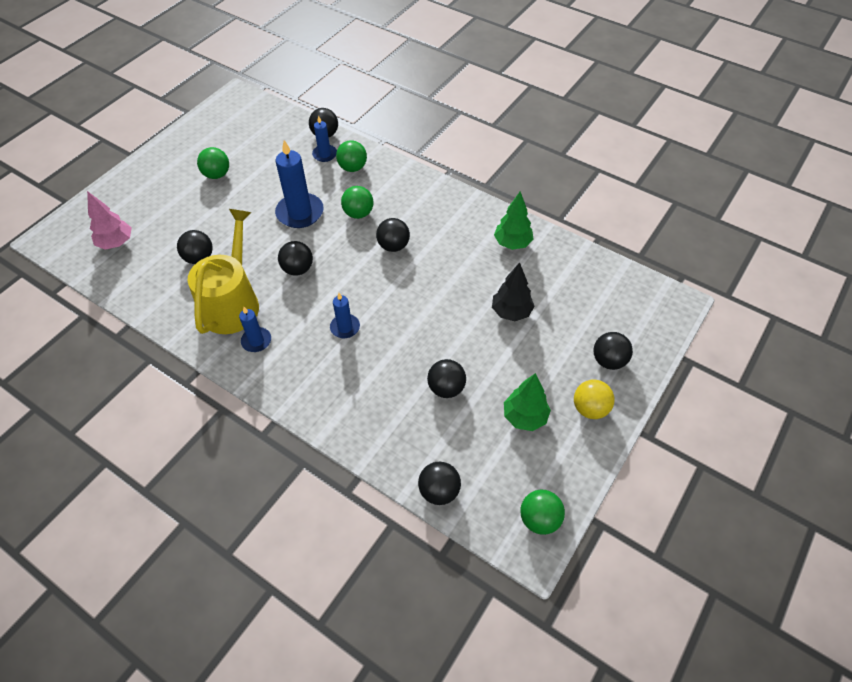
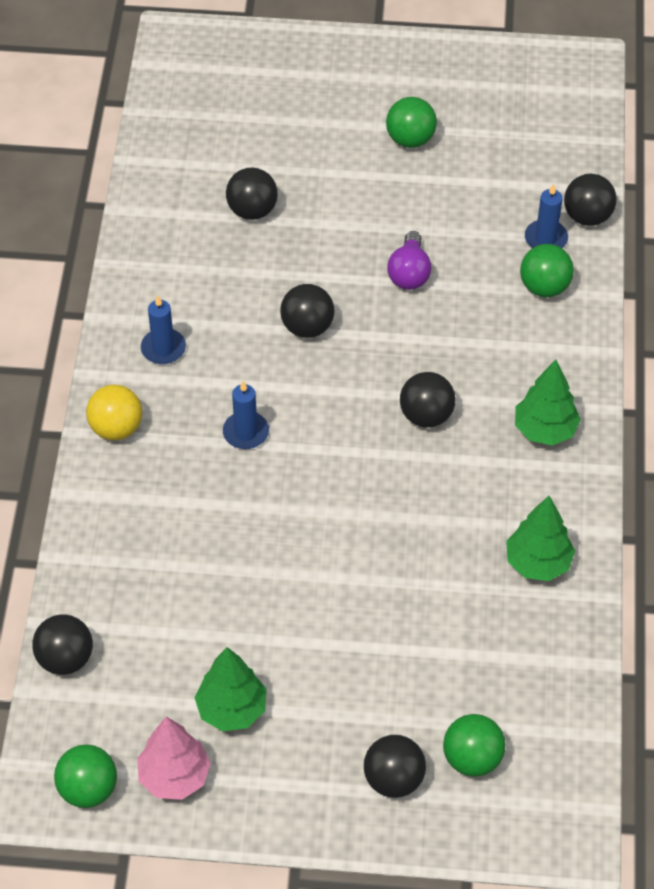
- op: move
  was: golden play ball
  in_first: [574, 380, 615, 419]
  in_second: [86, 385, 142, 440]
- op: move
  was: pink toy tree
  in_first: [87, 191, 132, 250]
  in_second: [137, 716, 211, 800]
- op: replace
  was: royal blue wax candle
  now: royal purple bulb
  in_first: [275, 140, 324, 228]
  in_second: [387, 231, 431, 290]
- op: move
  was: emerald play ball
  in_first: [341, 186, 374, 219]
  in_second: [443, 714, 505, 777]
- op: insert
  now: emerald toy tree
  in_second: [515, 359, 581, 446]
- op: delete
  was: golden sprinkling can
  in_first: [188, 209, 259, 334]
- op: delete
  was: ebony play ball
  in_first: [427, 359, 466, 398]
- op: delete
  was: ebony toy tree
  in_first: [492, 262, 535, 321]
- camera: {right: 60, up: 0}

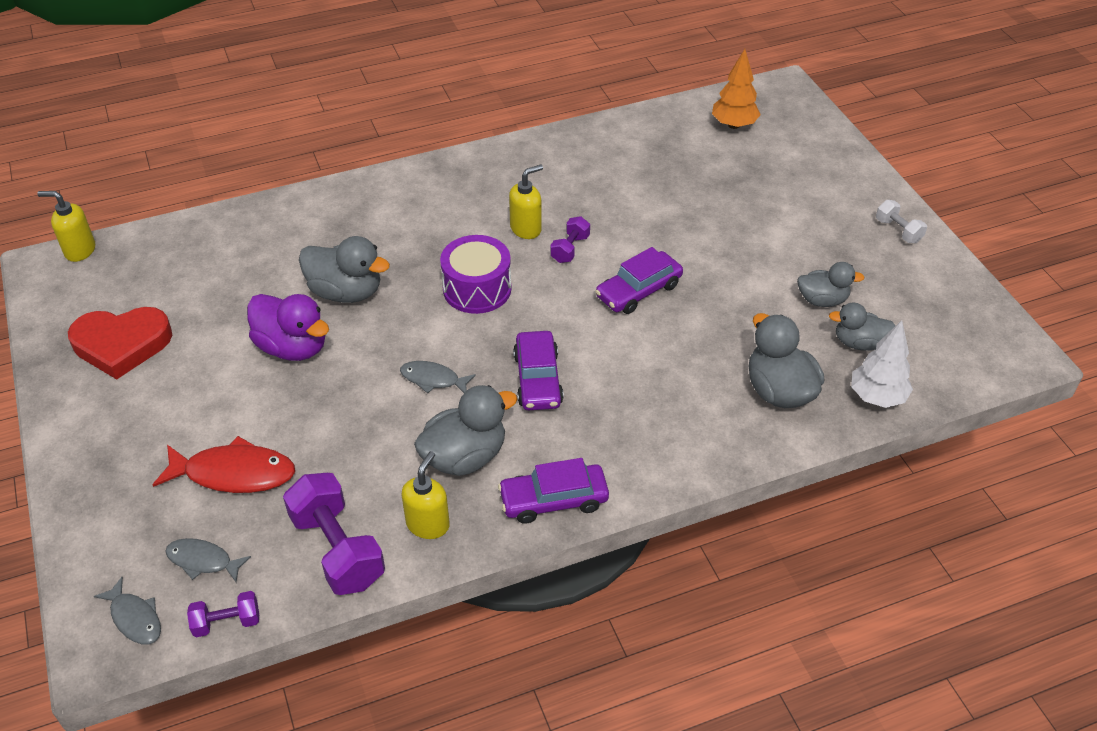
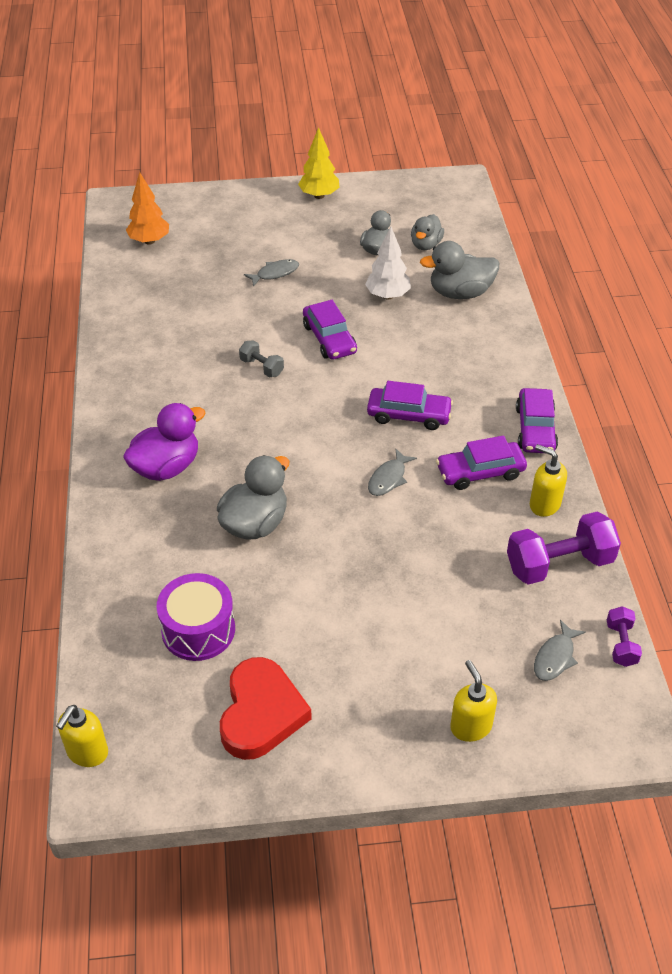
- op: move
  was: royal purple duck
  in_first: [247, 294, 329, 361]
  in_second: [123, 403, 205, 481]
- op: move
  was: royal purple drum
  in_first: [440, 235, 511, 314]
  in_second: [156, 573, 235, 661]
- op: recolor
  was: royal purple free weight
  now: ash-grey free weight
  in_first: [550, 216, 590, 263]
  in_second: [239, 340, 284, 377]
- op: move
  was: ash-grey fish figure
  in_first: [94, 577, 161, 644]
  in_second: [244, 259, 299, 287]
- op: replace
  was: snow-white free weight
  now: golden toy tree
  in_first: [876, 200, 927, 243]
  in_second: [298, 127, 340, 199]
- op: move
  was: snow-white toy tree
  in_first: [851, 320, 913, 408]
  in_second: [365, 226, 411, 300]
- op: replace
  was: ash-grey duck
  now: royal purple automobile
  in_first: [414, 385, 517, 476]
  in_second: [436, 435, 527, 490]
- op: move
  was: golden pump bottle
  in_first: [509, 165, 543, 239]
  in_second: [450, 660, 497, 742]
- op: delete
  was: scarlet fish figure
  in_first: [153, 436, 295, 493]
- camera: {right: -75, up: 0}

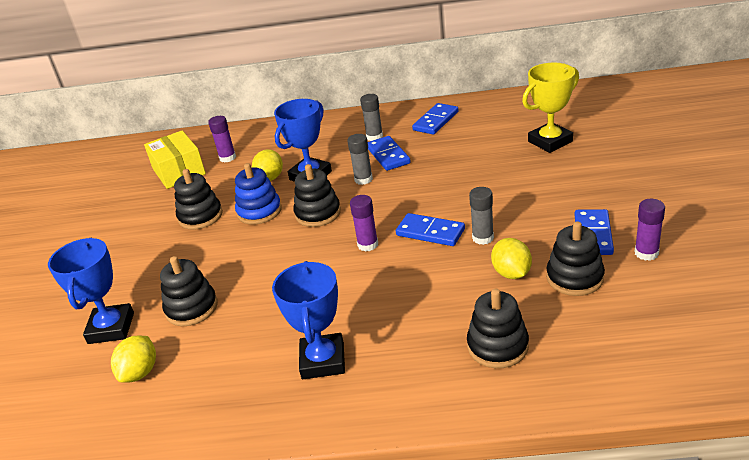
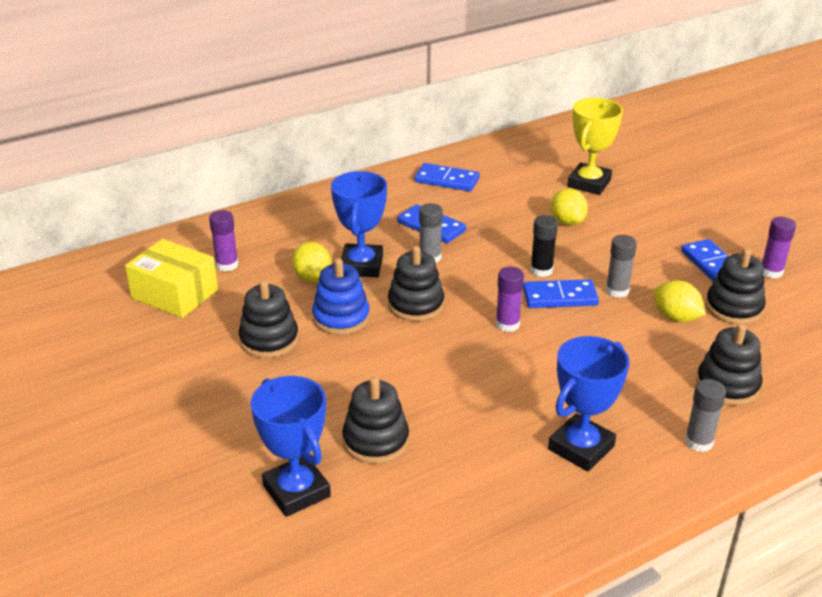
- op: rotate
  was: royal blue domino tile
  in_first: [412, 103, 459, 134]
  in_second: [415, 163, 480, 191]
  clockwise: -75
- op: insert
  now: ebony stick of glue
  in_second: [530, 215, 558, 277]
- op: rotate
  was: royal blue prize cup
  in_first: [272, 261, 345, 379]
  in_second: [548, 336, 629, 472]
  clockwise: 75
- op: move
  was: golden toy lemon
  in_first: [111, 336, 156, 383]
  in_second: [551, 188, 588, 226]
- op: move
  was: ash-grey stick of glue
  in_first: [360, 94, 383, 141]
  in_second: [685, 379, 726, 452]
- camera: {right: -35, up: 0}

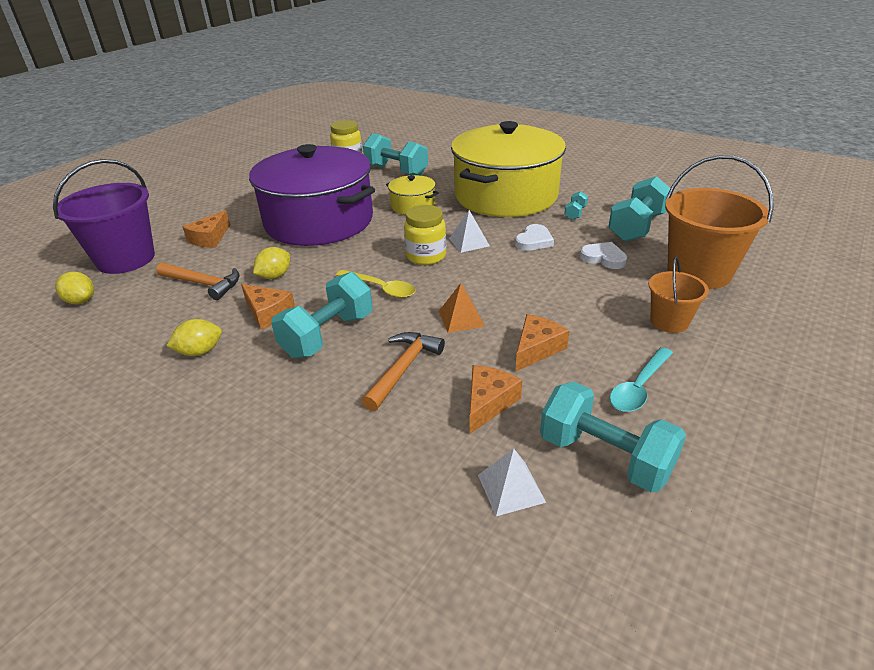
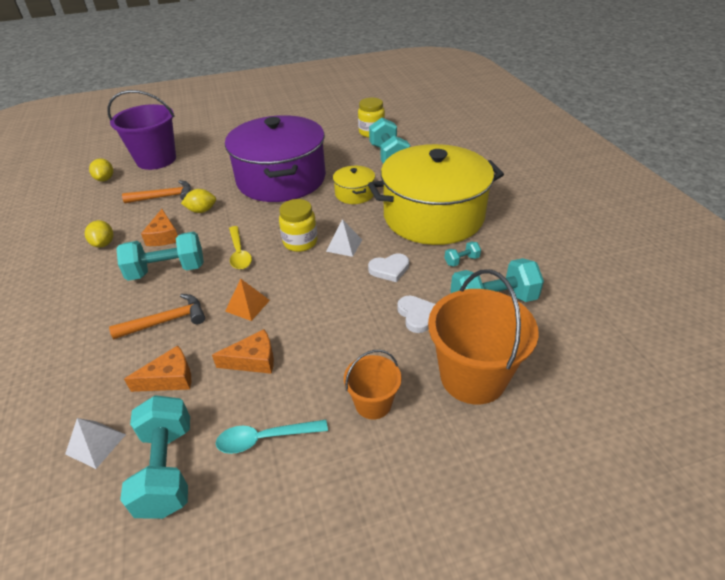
- op: rotate
  was: golden toy lemon
  in_first: [166, 319, 222, 356]
  in_second: [85, 220, 113, 248]
  clockwise: 60
- op: rotate
  was: bright orange claw hammer
  in_first: [156, 263, 240, 300]
  in_second: [122, 180, 191, 203]
  clockwise: -75
- op: delete
  was: bright orange cheese wedge
  in_first: [183, 210, 230, 248]
- camera: {right: 40, up: 5}

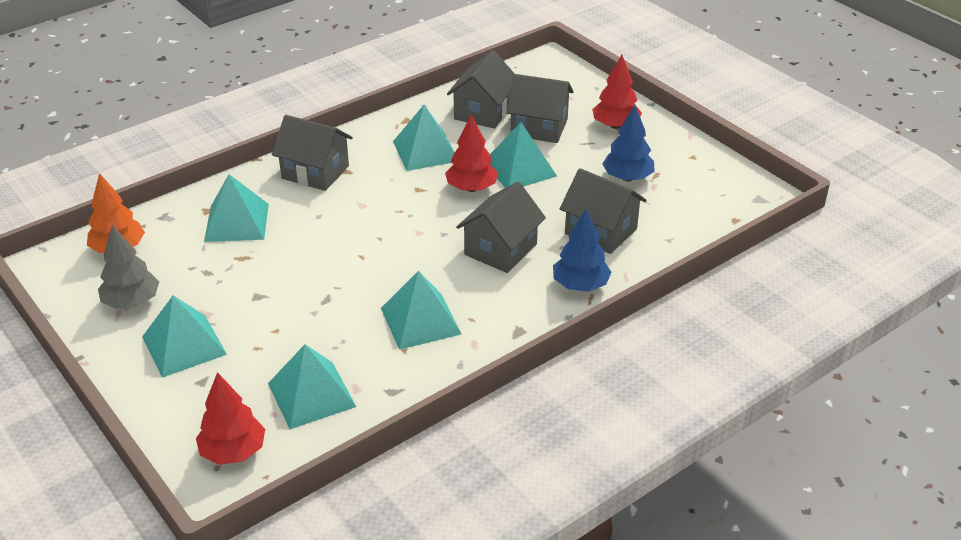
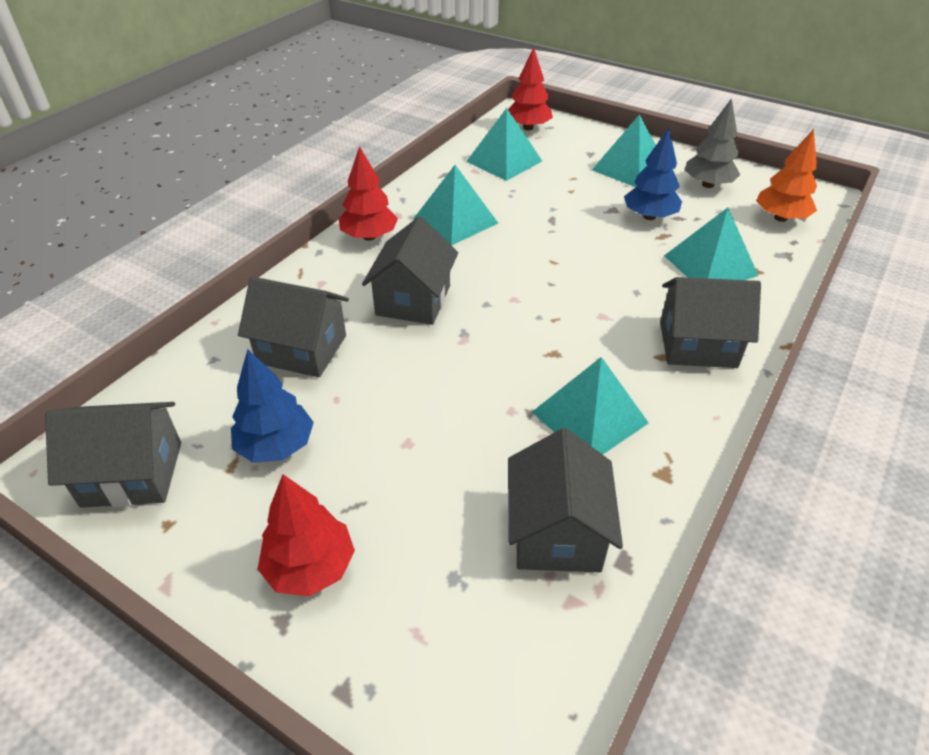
- op: move
  was: ash-grey toy house
  in_first: [506, 74, 574, 143]
  in_second: [45, 402, 181, 508]
- op: move
  was: scarlet toy tree
  in_first: [445, 114, 498, 192]
  in_second: [339, 146, 398, 241]
- op: move
  was: royal blue toy tree
  in_first: [553, 209, 612, 292]
  in_second: [624, 128, 682, 220]
- op: delete
  was: aqua pyramid
  in_first: [490, 122, 557, 188]
- camera: {right: 160, up: 5}

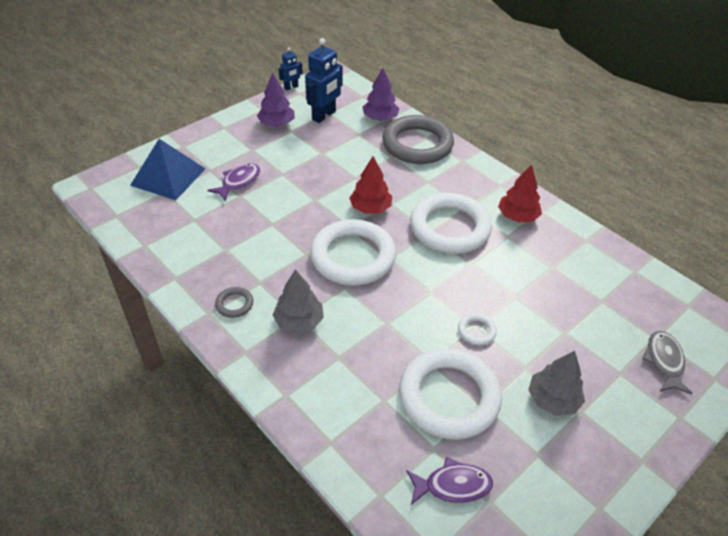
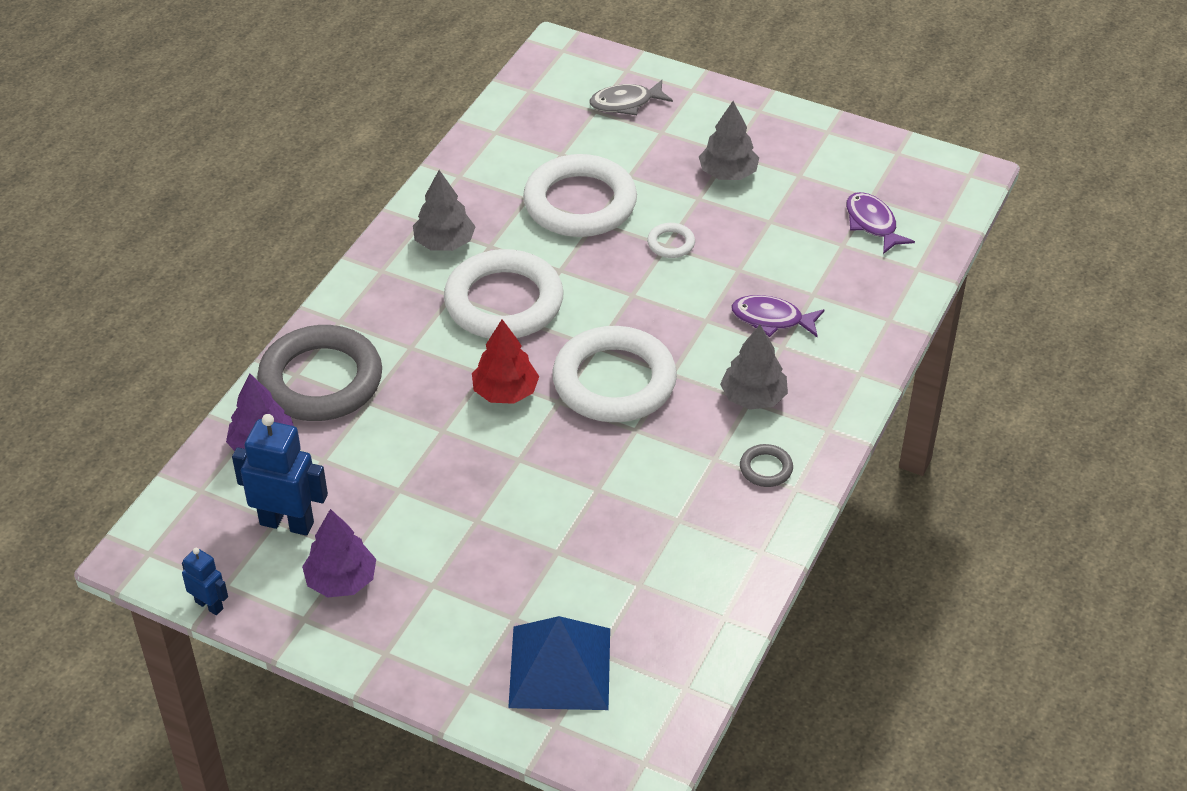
- op: recolor
  was: scarlet toy tree
  now: ash-grey toy tree
  in_first: [498, 164, 542, 223]
  in_second: [413, 170, 476, 251]
- op: move
  was: snow-white hoop
  in_first: [399, 348, 502, 440]
  in_second: [523, 154, 637, 237]
- op: move
  was: royal purple fish figure
  in_first: [207, 163, 260, 202]
  in_second: [731, 295, 825, 337]
- camera: {right: -110, up: 0}

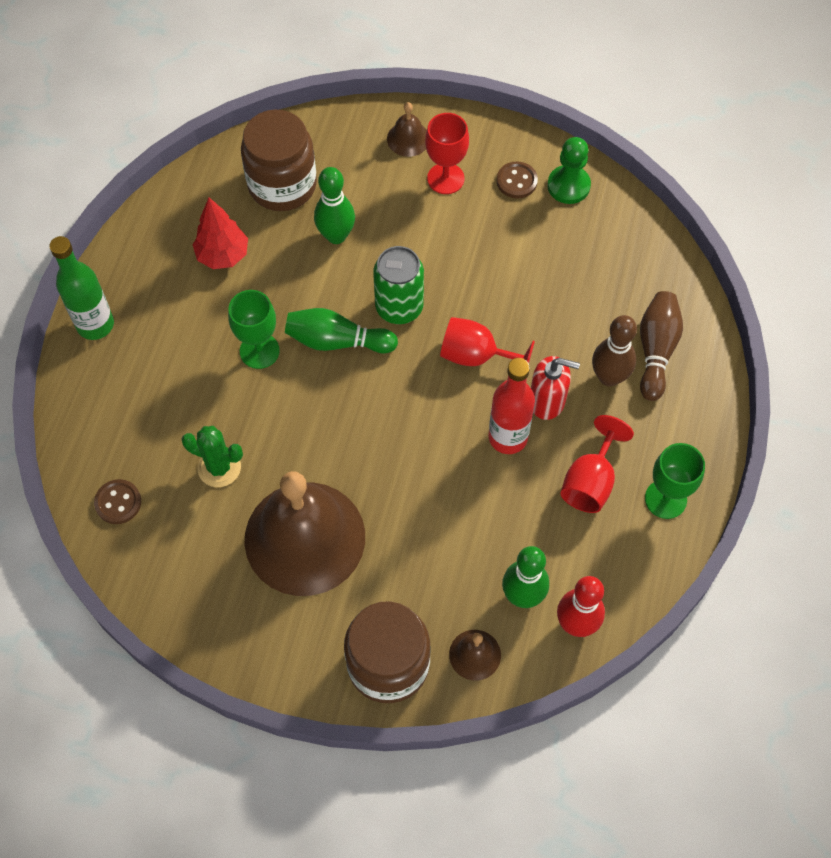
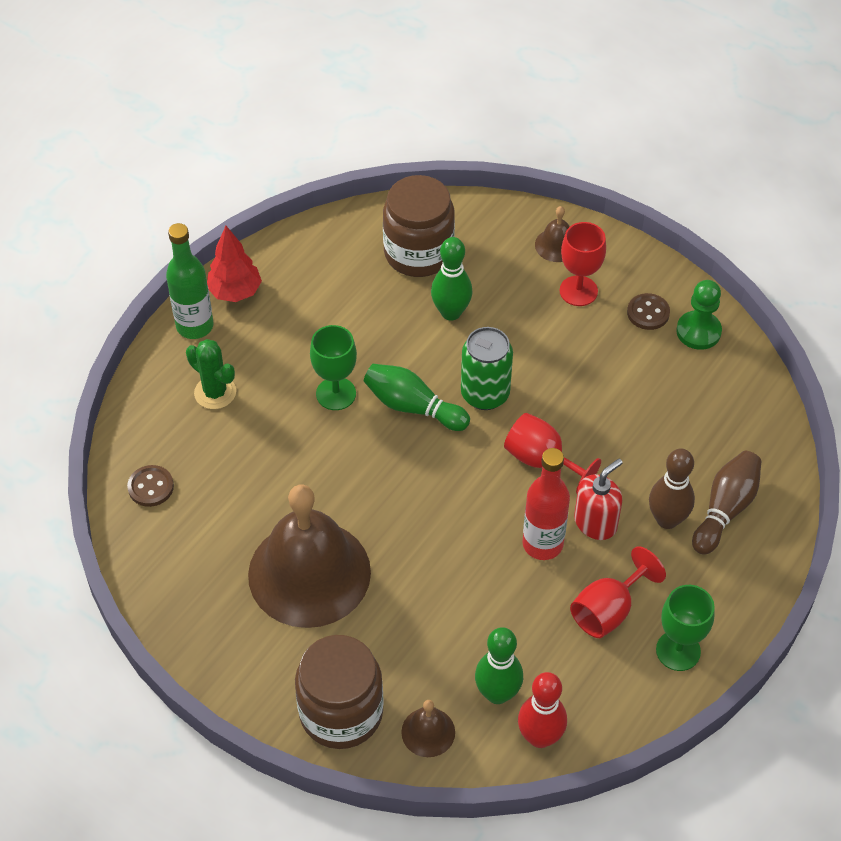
- op: move
  was: emerald saguaro cactus
  in_first: [181, 426, 243, 487]
  in_second: [186, 339, 236, 409]
- op: move
  was: scarlet toy tree
  in_first: [193, 198, 248, 269]
  in_second: [207, 226, 262, 302]
- op: rotate
  was: scarlet pump bottle
  in_first: [531, 356, 580, 420]
  in_second: [574, 459, 623, 540]
  clockwise: -75
- camera: {right: 20, up: -10}

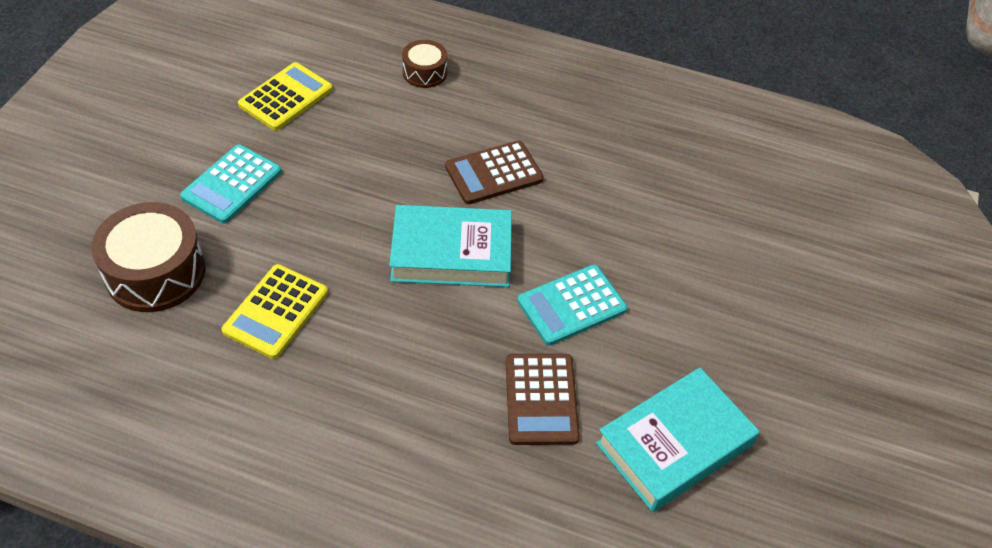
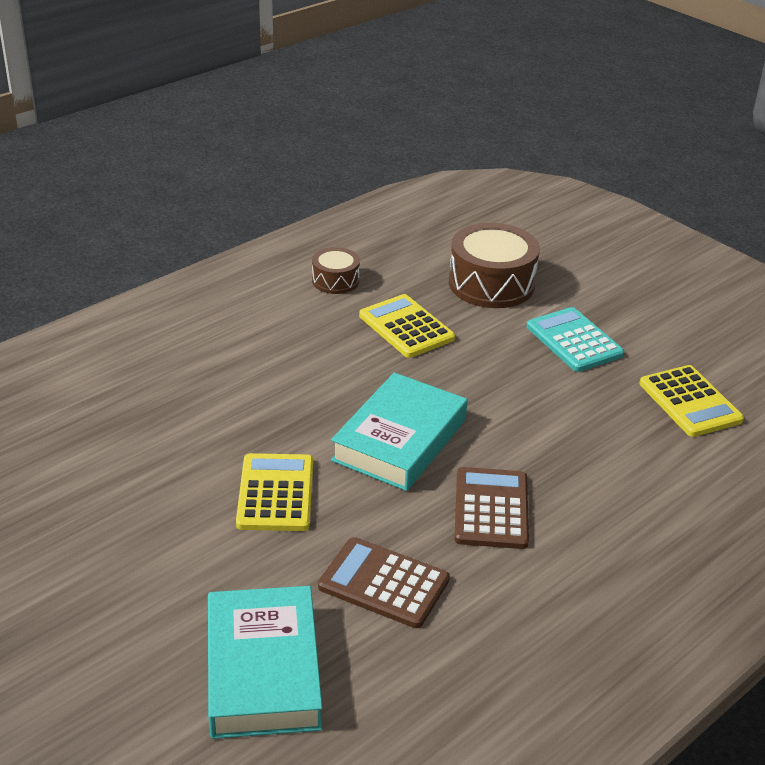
- op: move
  was: aqua book
  in_first: [596, 368, 759, 512]
  in_second: [208, 586, 322, 739]
- op: recolor
  was: aqua adding machine
  now: golden adding machine
  in_first: [517, 264, 627, 346]
  in_second: [236, 453, 313, 531]
- op: move
  was: brown drum
  in_first: [402, 40, 447, 88]
  in_second: [312, 247, 360, 294]
- op: move
  was: brown adding machine
  in_first: [506, 354, 580, 445]
  in_second: [318, 537, 450, 628]
- camera: {right: 120, up: -15}

